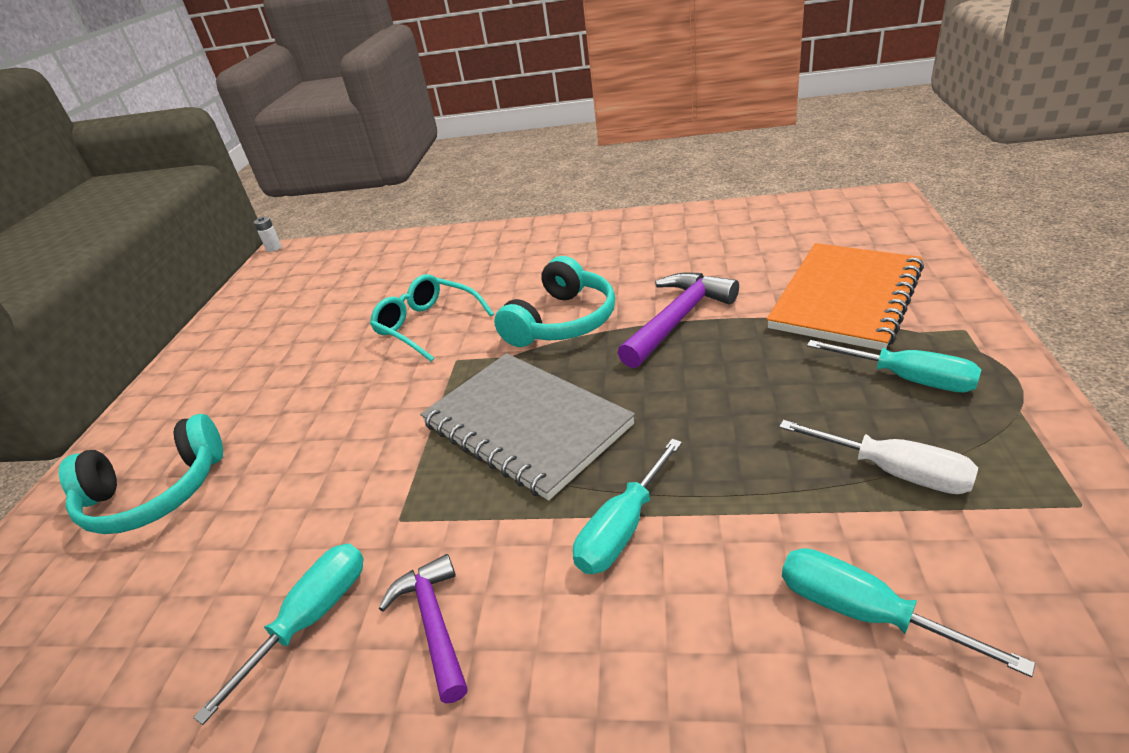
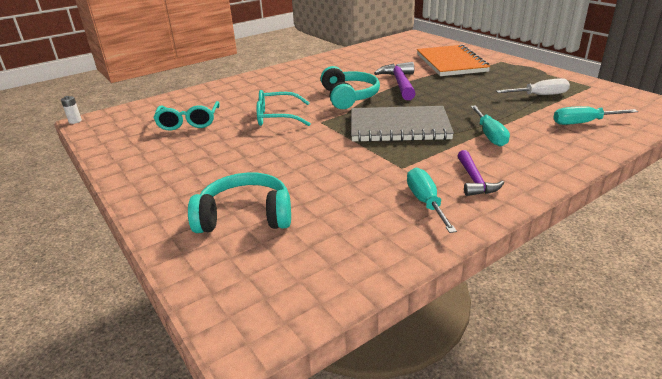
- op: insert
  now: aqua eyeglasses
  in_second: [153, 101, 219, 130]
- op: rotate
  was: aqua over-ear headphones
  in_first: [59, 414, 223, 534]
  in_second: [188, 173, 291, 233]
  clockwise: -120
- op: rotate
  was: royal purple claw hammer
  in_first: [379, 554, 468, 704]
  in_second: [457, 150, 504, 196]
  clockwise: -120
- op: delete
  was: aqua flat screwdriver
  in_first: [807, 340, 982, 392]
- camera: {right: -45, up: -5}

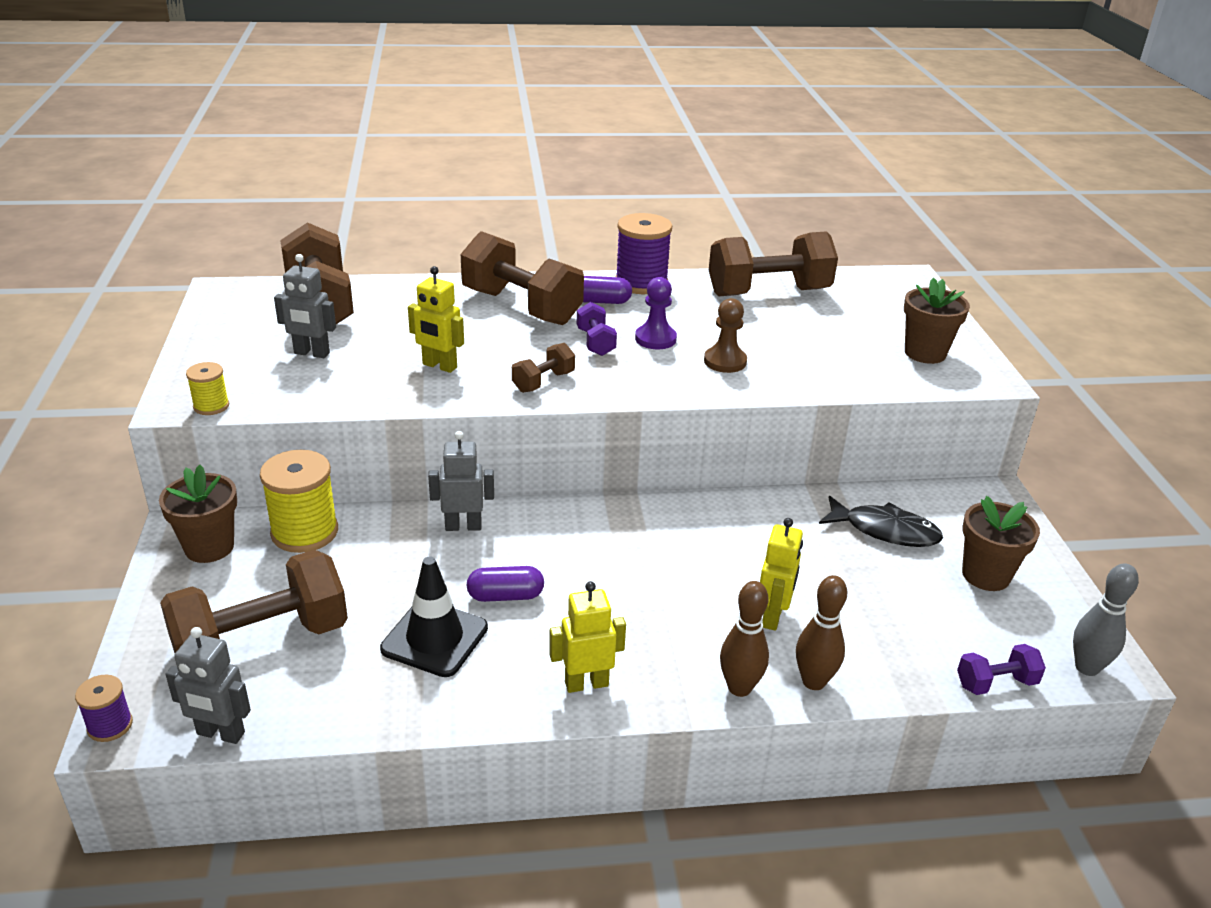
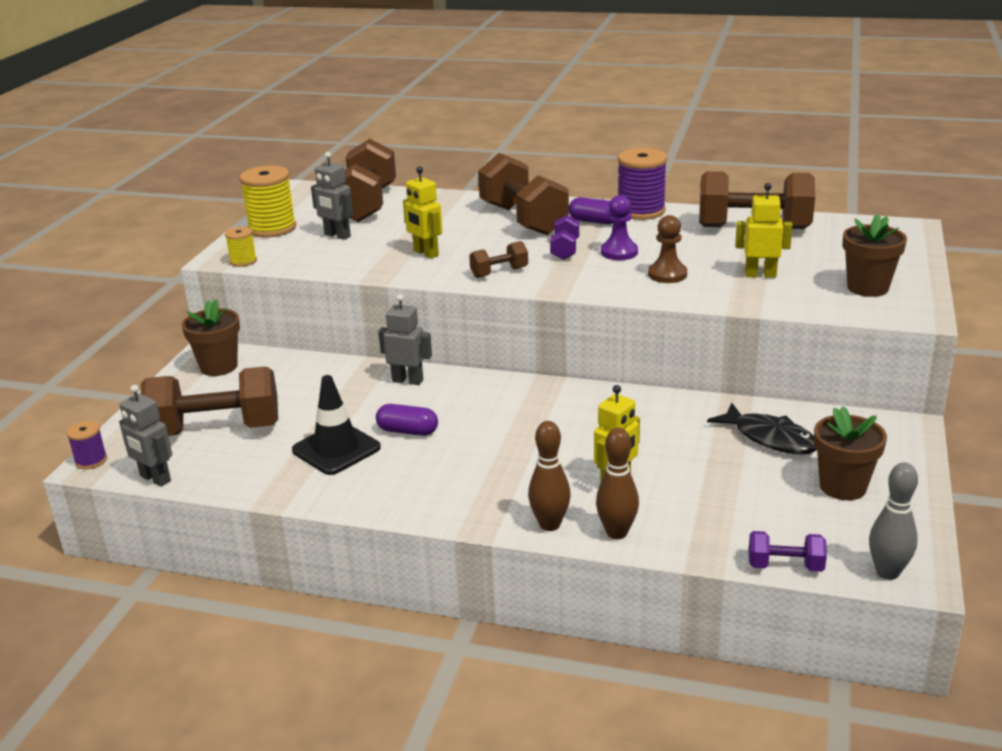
- op: move
  was: golden reel of thread
  in_first: [260, 450, 338, 553]
  in_second: [239, 165, 296, 238]
- op: move
  was: golden robot
  in_first: [549, 581, 626, 693]
  in_second: [735, 183, 793, 278]
- camera: {right: 25, up: -5}

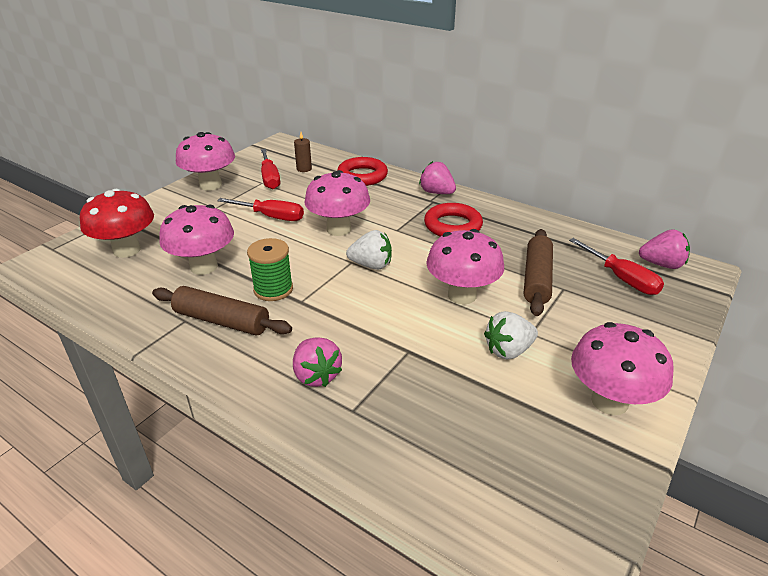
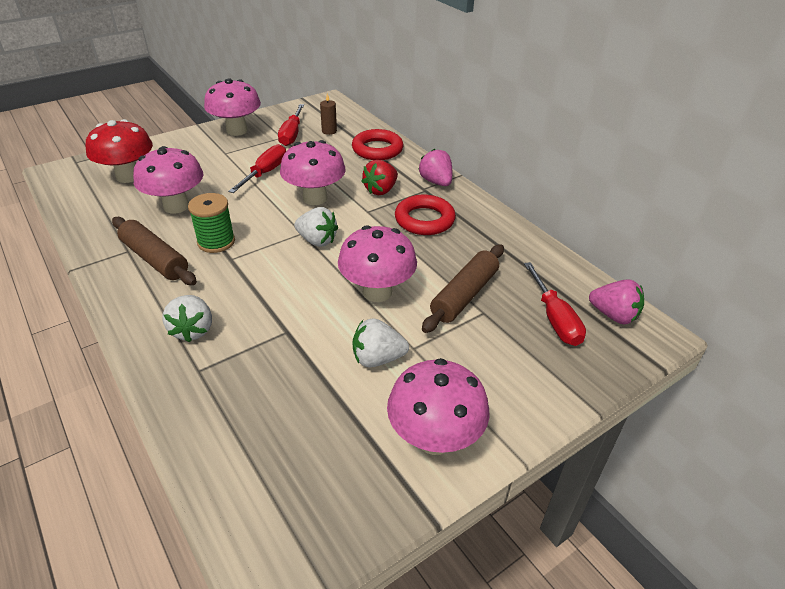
- op: recolor
  was: pink berry
  now: snow-white berry
  in_first: [293, 337, 342, 387]
  in_second: [162, 295, 212, 342]
- op: rotate
  was: scarlet flat screwdriver
  in_first: [217, 198, 304, 221]
  in_second: [228, 144, 286, 193]
  clockwise: -105
- op: insert
  now: scarlet berry
  in_second: [361, 160, 398, 195]
- camera: {right: 20, up: 5}

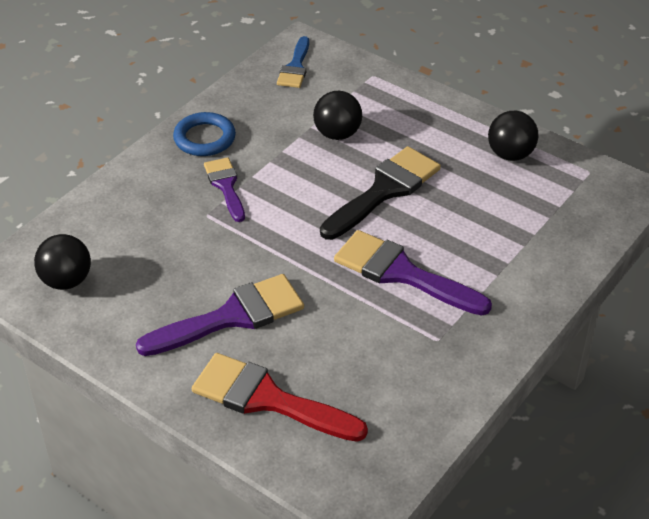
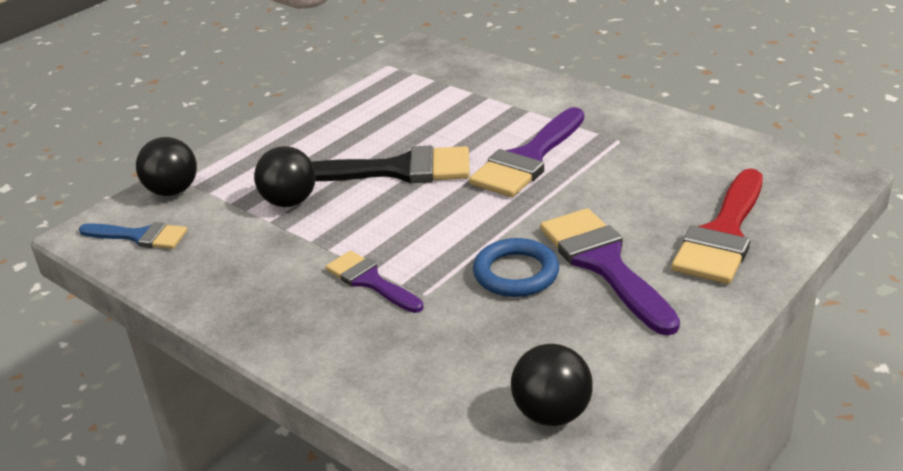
- op: move
  was: ebony play ball
  in_first: [488, 111, 539, 161]
  in_second: [136, 137, 197, 196]
- op: rotate
  was: ebony paint brush
  in_first: [320, 146, 441, 240]
  in_second: [312, 145, 470, 183]
  clockwise: 135
- op: rotate
  was: royal purple paint brush
  in_first: [204, 157, 245, 222]
  in_second: [326, 251, 424, 313]
  clockwise: 60
- op: move
  was: royal blue hoop
  in_first: [173, 112, 236, 156]
  in_second: [473, 238, 559, 297]
- camera: {right: -85, up: -10}

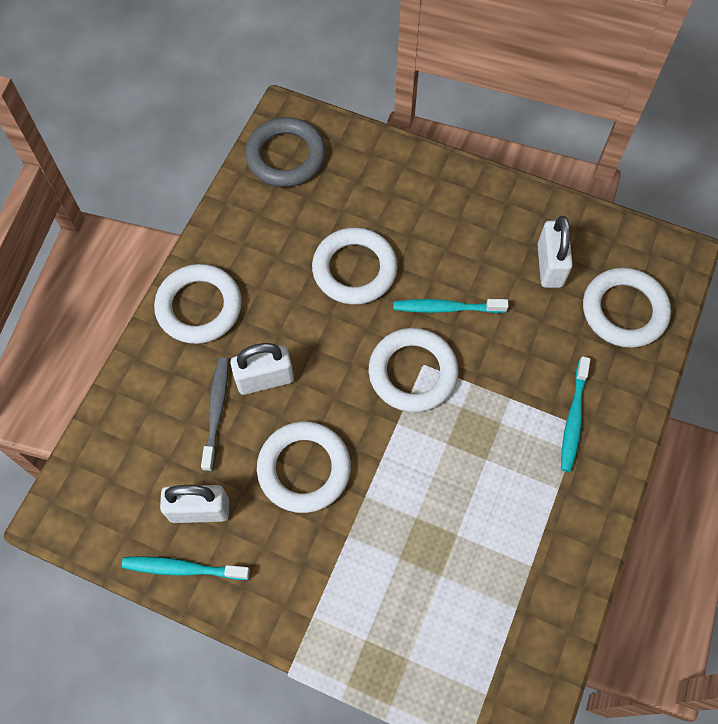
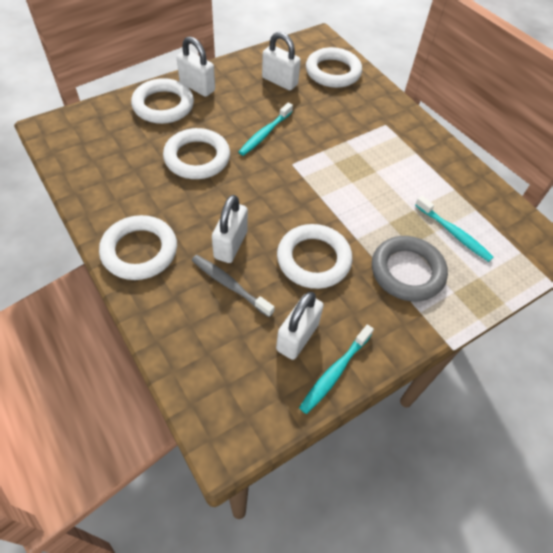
- op: move
  was: snow-white hoop
  in_first: [369, 328, 458, 412]
  in_second: [131, 78, 194, 124]
- op: insert
  now: snow-white padlock
  in_second: [177, 36, 215, 97]
- op: move
  was: ash-grey hoop
  in_first: [245, 117, 326, 187]
  in_second: [372, 236, 448, 302]
- op: move
  was: aqua tooth brush
  in_first: [561, 356, 591, 472]
  in_second: [415, 196, 493, 262]
- camera: {right: -60, up: -10}

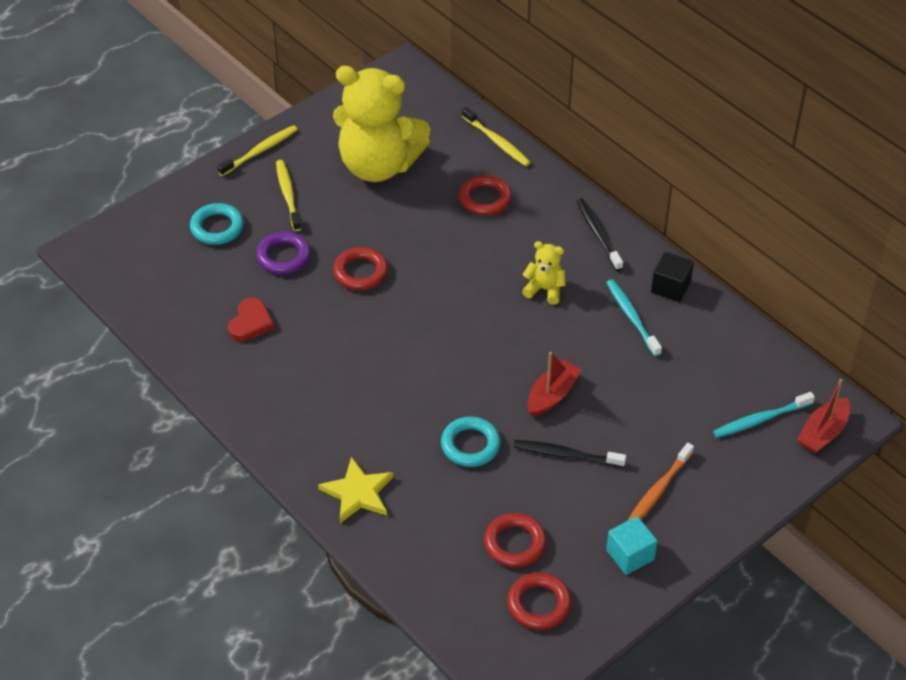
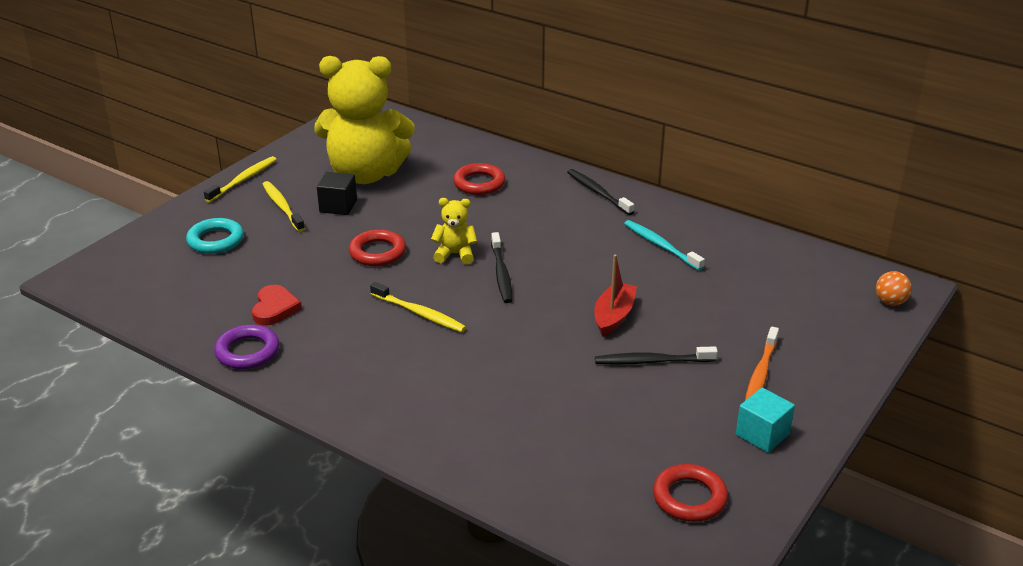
- op: move
  was: royal purple hoop
  in_first: [256, 232, 311, 274]
  in_second: [214, 325, 279, 369]
- op: move
  was: ebony block
  in_first: [651, 252, 694, 302]
  in_second: [317, 172, 357, 215]
- op: move
  was: golden tooth brush
  in_first: [462, 107, 531, 166]
  in_second: [370, 282, 466, 332]
- op: move
  was: golden teddy
  in_first: [522, 241, 566, 305]
  in_second: [431, 198, 477, 264]
- op: insert
  now: ebony tooth brush
  in_second: [491, 232, 512, 303]
- op: replace
  was: scarlet sailboat
  now: bright orange play ball
  in_first: [797, 379, 850, 454]
  in_second: [876, 271, 912, 306]
- op: delete
  was: golden star shape
  in_first: [318, 457, 393, 523]
- op: delete
  was: aqua hoop
  in_first: [441, 416, 501, 467]
- op: delete
  was: scarlet hoop
  in_first: [484, 513, 547, 568]
- op: delete
  was: aqua tooth brush
  in_first: [713, 392, 815, 438]
- camera: {right: -15, up: -15}

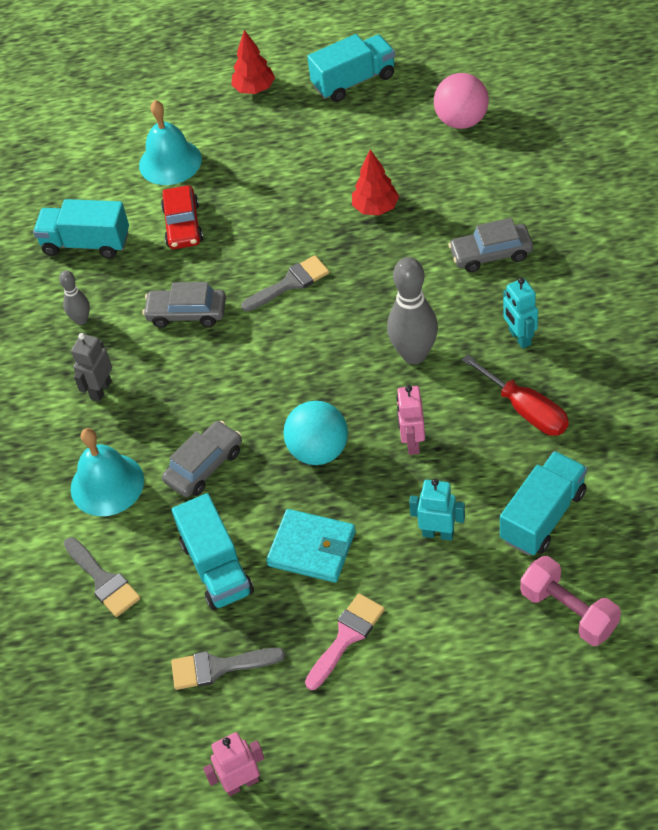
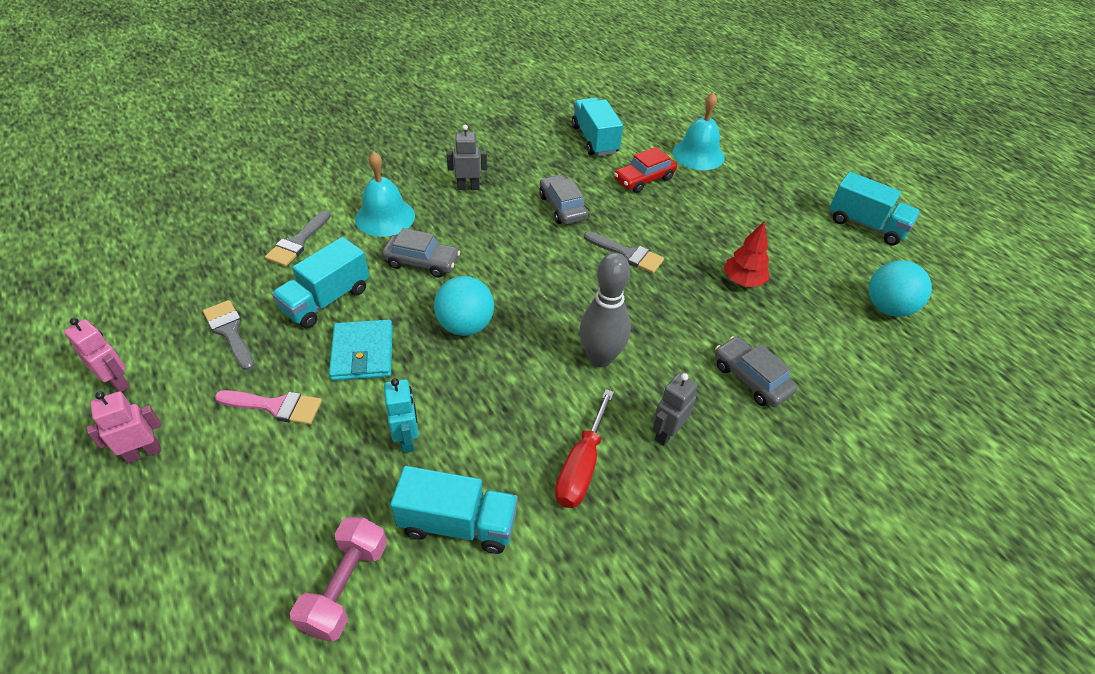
- op: move
  was: pink robot
  in_first: [396, 385, 425, 455]
  in_second: [87, 391, 161, 464]
- op: recolor
  was: aqua robot
  now: ash-grey robot
  in_first: [503, 277, 538, 349]
  in_second: [652, 373, 698, 446]
- op: recolor
  was: pink play ball
  now: aqua play ball
  in_first: [434, 73, 489, 129]
  in_second: [869, 260, 932, 317]
- op: delete
  was: ash-grey skittle
  in_first: [59, 270, 90, 325]
- op: delete
  was: scarlet toy tree
  in_first: [231, 30, 275, 94]
- camera: {right: 55, up: -5}

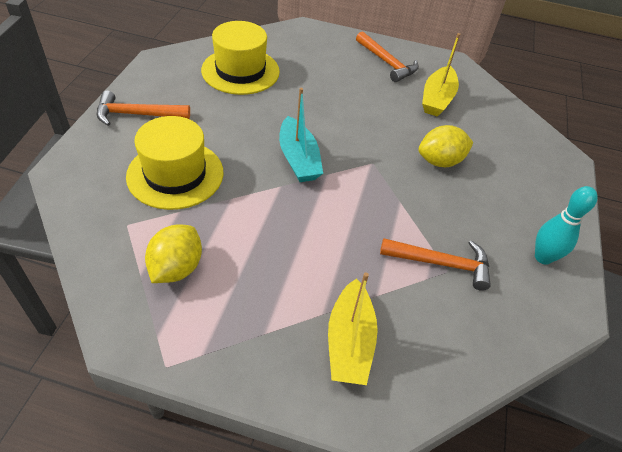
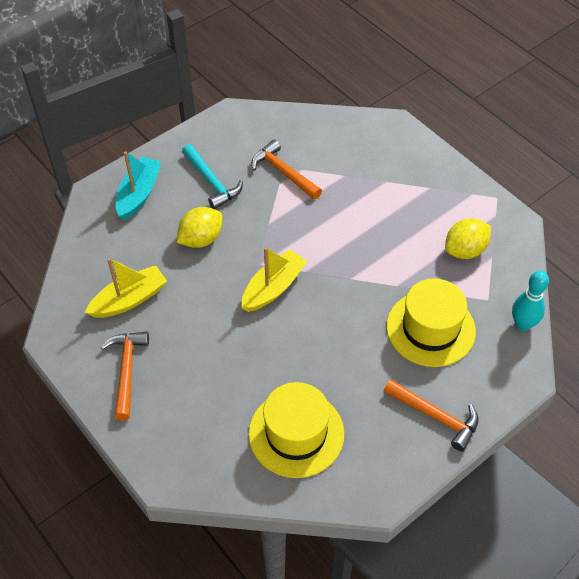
- op: move
  was: aqua sailboat
  in_first: [279, 88, 323, 182]
  in_second: [116, 151, 161, 220]
- op: rotate
  was: golden toy lemon
  in_first: [418, 125, 474, 167]
  in_second: [177, 207, 222, 248]
  clockwise: -60
- op: insert
  now: aqua claw hammer
  in_second: [182, 144, 243, 209]
- op: move
  was: golden sailboat
  in_first: [328, 272, 378, 385]
  in_second: [242, 247, 308, 312]
- op: move
  was: aqua skittle
  in_first: [535, 186, 598, 265]
  in_second: [512, 271, 549, 331]
- camera: {right: -140, up: 5}

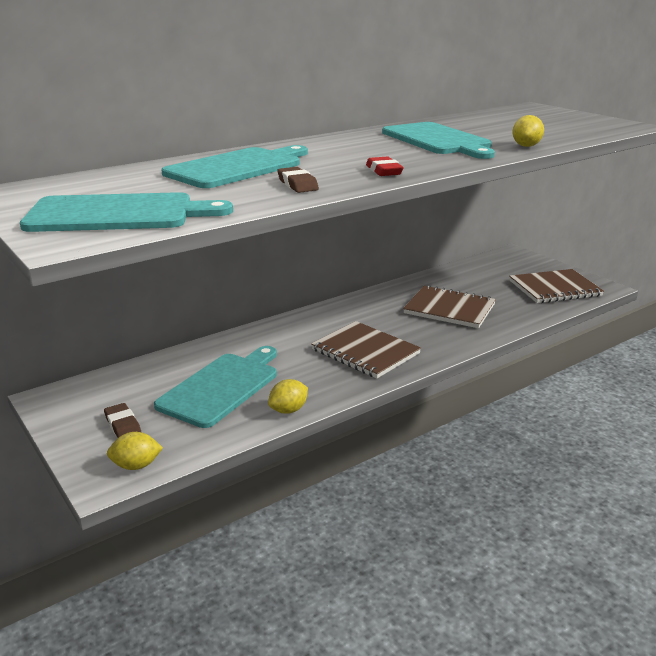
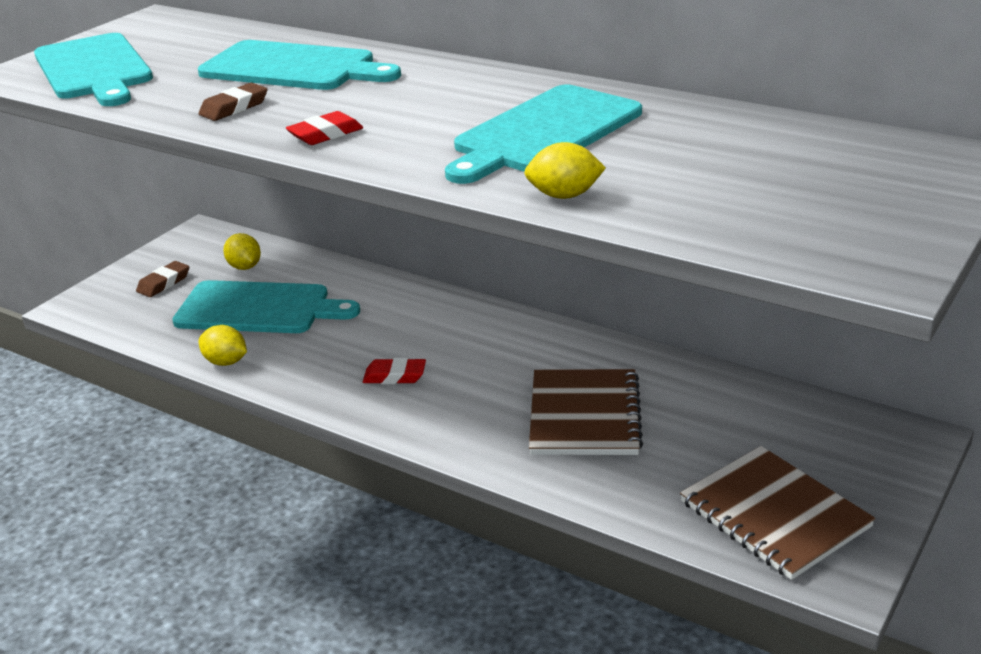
- op: move
  was: golden toy lemon
  in_first: [107, 432, 163, 470]
  in_second: [223, 233, 261, 270]
- op: replace
  was: brown notepad
  now: scarlet gum eraser
  in_first: [311, 321, 421, 378]
  in_second: [363, 358, 426, 384]
- camera: {right: 70, up: 5}

